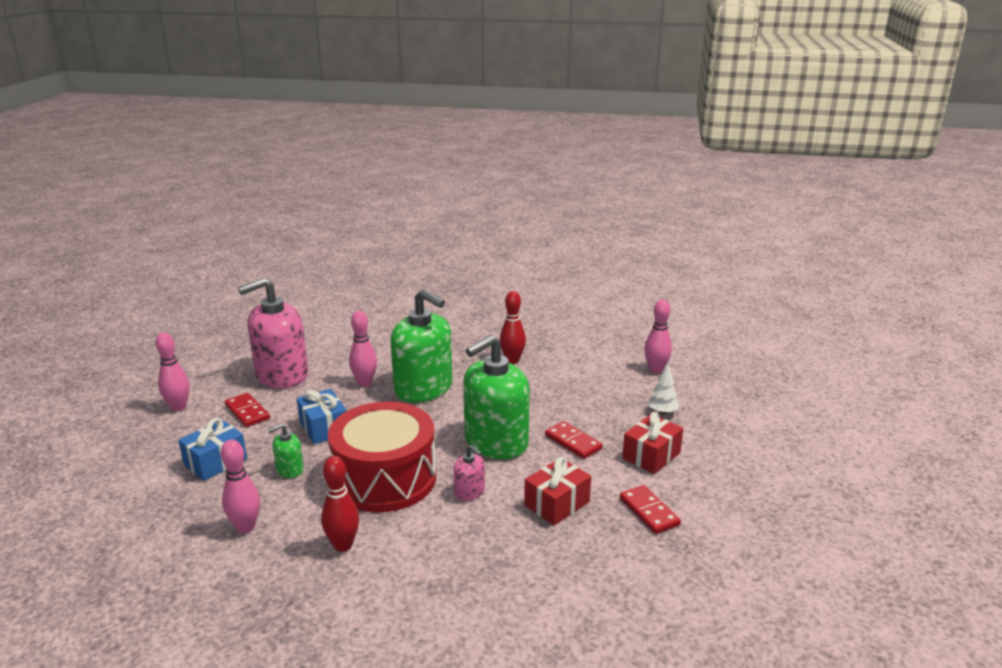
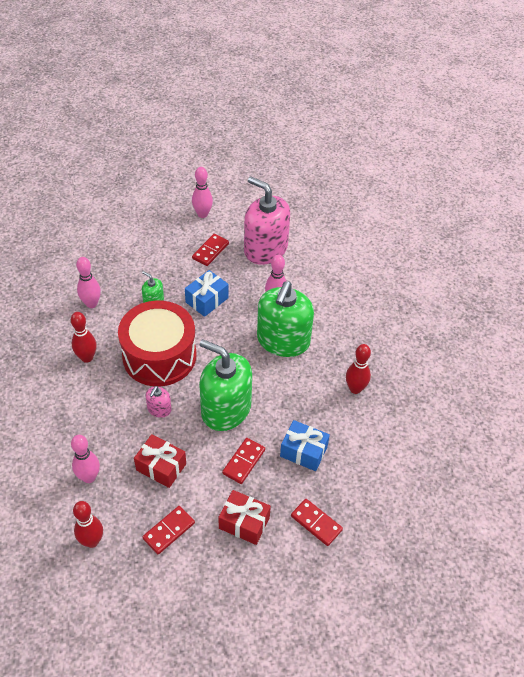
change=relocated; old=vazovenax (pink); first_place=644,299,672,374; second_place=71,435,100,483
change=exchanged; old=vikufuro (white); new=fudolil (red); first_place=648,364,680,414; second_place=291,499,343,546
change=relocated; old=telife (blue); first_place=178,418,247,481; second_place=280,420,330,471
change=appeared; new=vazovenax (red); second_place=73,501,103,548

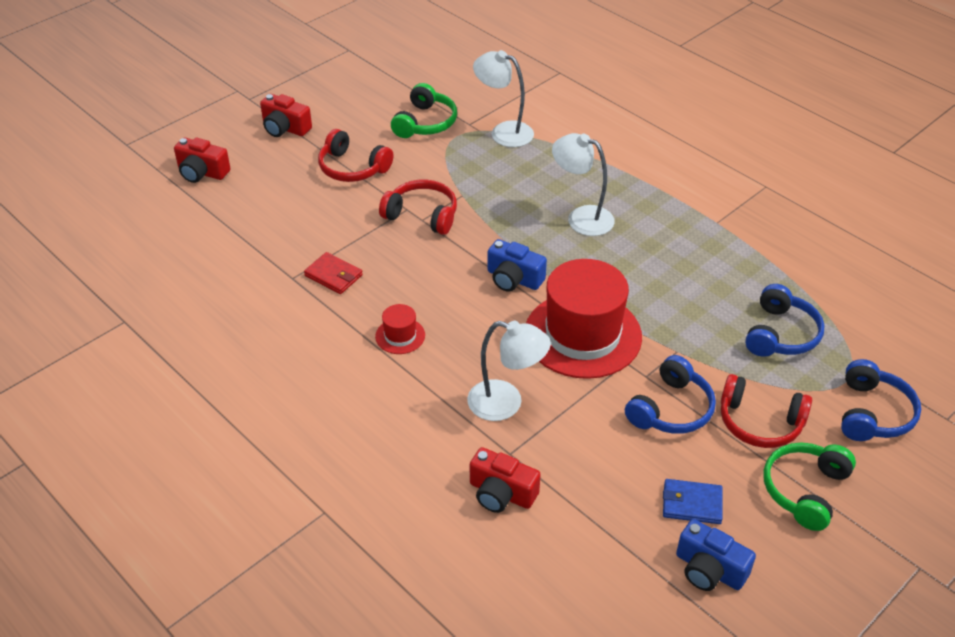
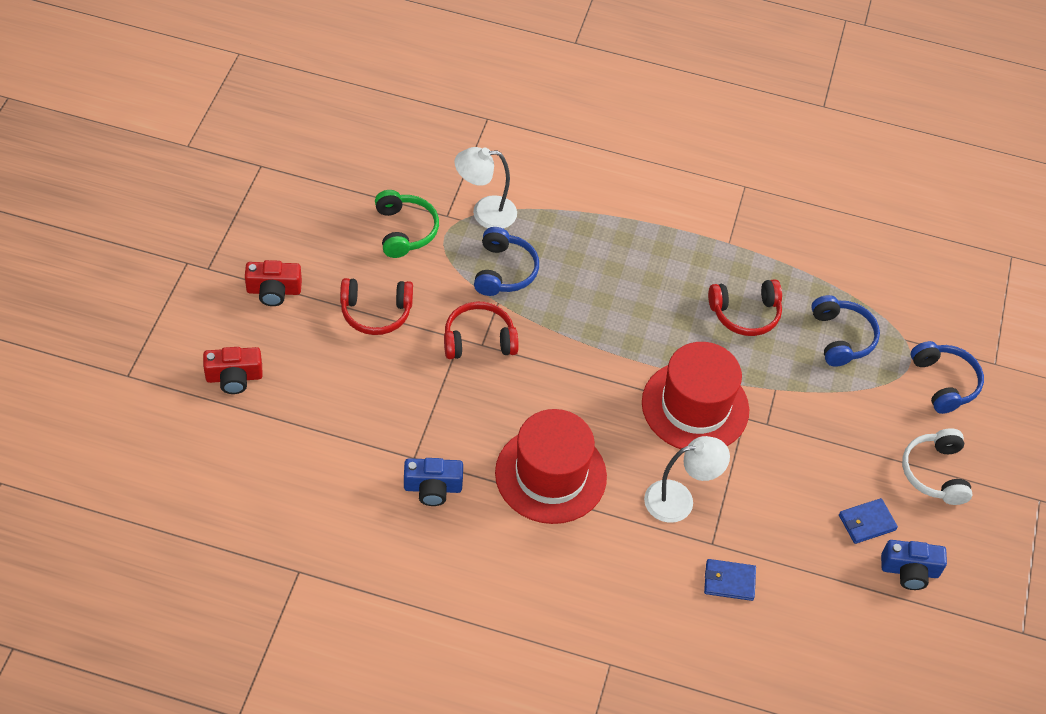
change=missing; old=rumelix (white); first_place=552,133,615,236
change=relocated; old=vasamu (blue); first_place=487,239,547,291; second_place=404,458,463,506
change=missing; old=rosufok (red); first_place=304,252,363,294
change=size; old=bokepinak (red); first_place=375,304,425,354; second_place=495,409,607,524; factor=2.36
change=relocated; old=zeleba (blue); first_place=625,355,716,434; second_place=474,227,539,296
change=relocated; old=zeleba (red); first_place=721,374,812,448; second_place=708,279,782,336
change=colour; old=zeleba (green); new=zeleba (white); first_place=763,442,856,531; second_place=902,428,972,505
change=exchanged; old=vasamu (red); new=rosufok (blue); first_place=470,447,541,513; second_place=704,559,756,601

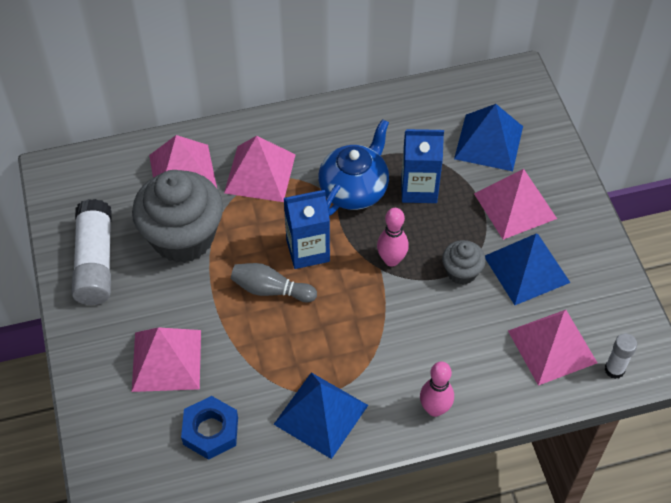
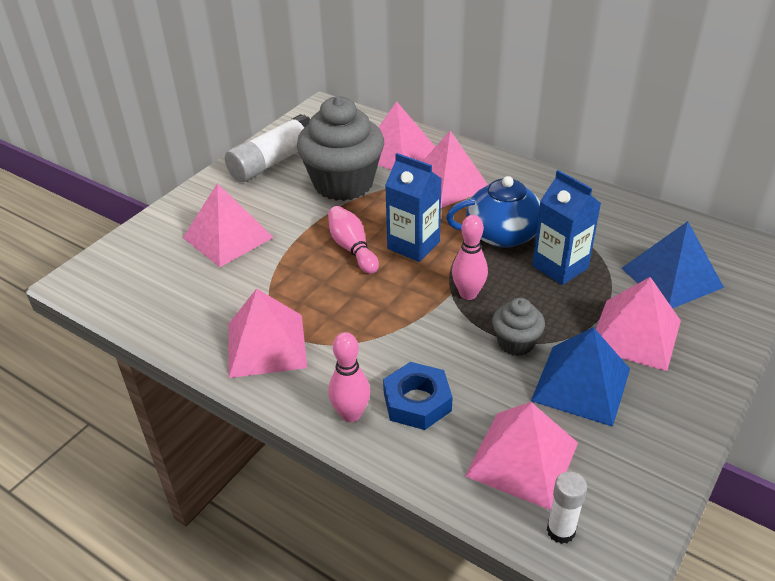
change=colour; old=vazovenax (grey); new=vazovenax (pink); first_place=231,263,317,302; second_place=328,206,379,274
change=colour; old=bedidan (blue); new=bedidan (pink); first_place=273,372,368,459; second_place=228,289,307,378
change=relocated; old=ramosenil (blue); first_place=181,396,238,460; second_place=383,362,453,430

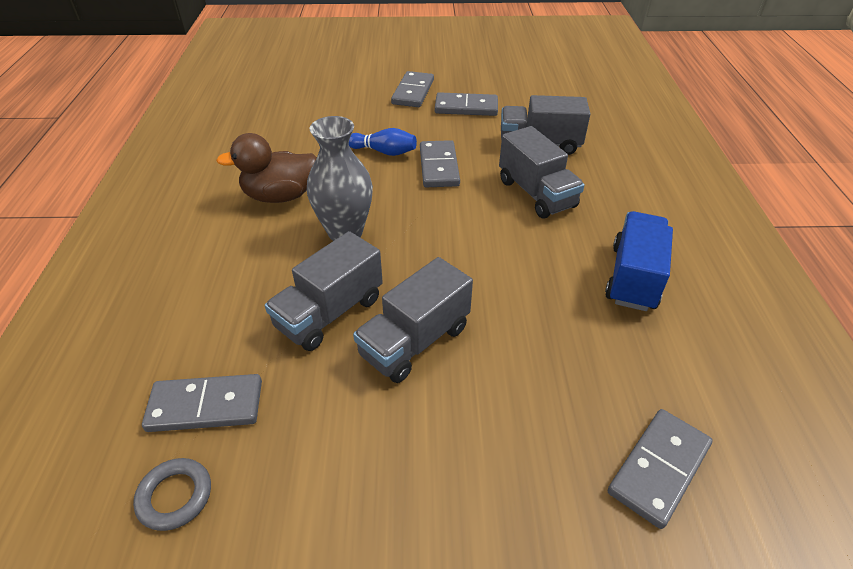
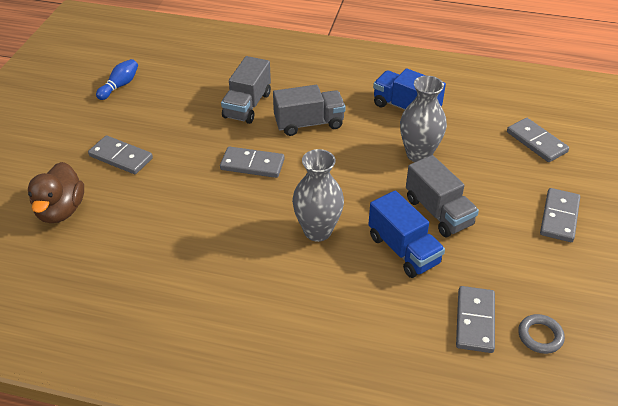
change=relocated; old=fudolil (grey); first_place=435,92,498,116; second_place=540,188,580,242
change=relocated; old=vazovenax (blue); first_place=349,128,417,156; second_place=96,59,138,100
change=relocated; old=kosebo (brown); first_place=216,133,317,203; second_place=28,162,84,223
change=colour; old=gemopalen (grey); new=gemopalen (blue); first_place=265,231,383,351; second_place=368,191,445,278
change=appeared; new=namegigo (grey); second_place=400,76,447,162

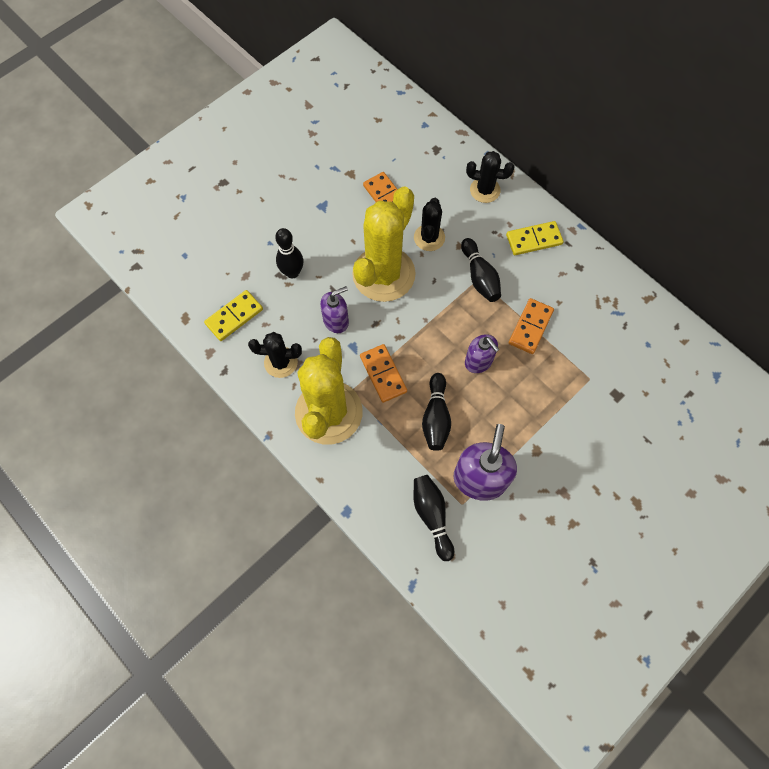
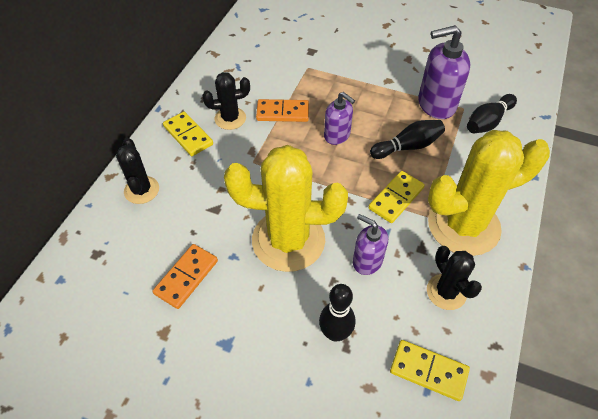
change=relocated; old=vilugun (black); first_place=414,198,445,251; second_place=202,72,250,130
change=missing; old=vazovenax (black); first_place=461,238,501,302
change=spun; old=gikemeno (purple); first_place=465,334,499,373; second_place=324,92,355,145; degrees=105
change=colour; old=fudolil (orange); new=fudolil (yellow); first_place=360,344,407,403; second_place=368,171,425,223

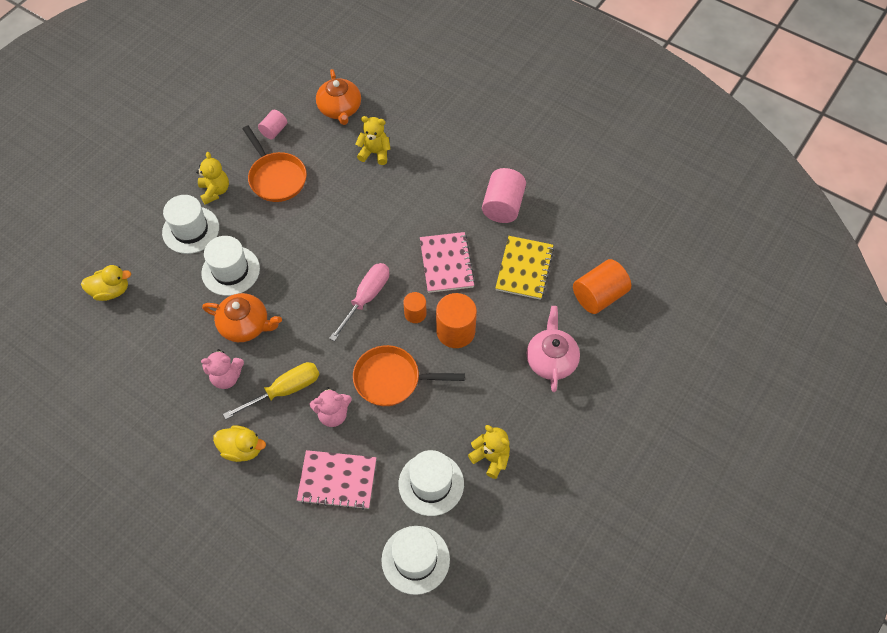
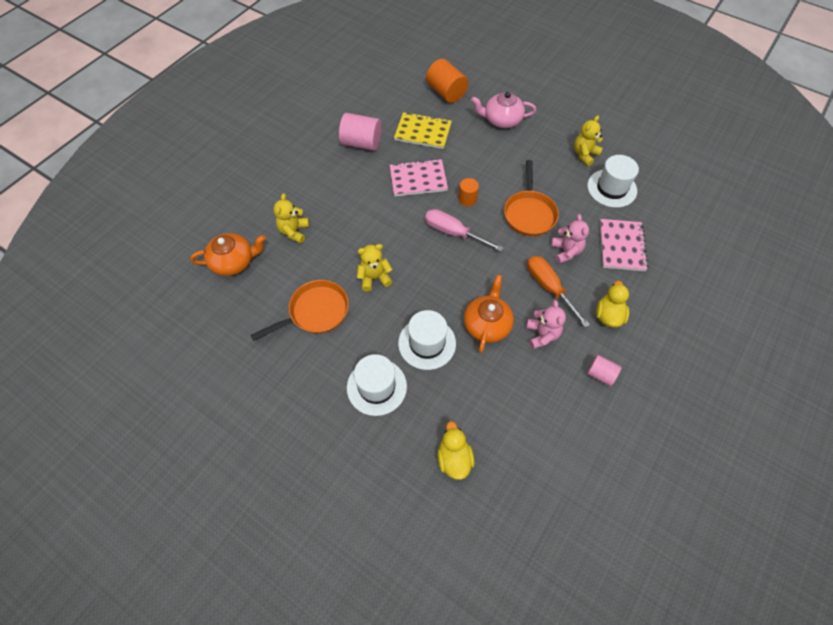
change=relocated; old=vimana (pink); first_place=258,110,287,139; second_place=587,355,621,386
change=relocated; old=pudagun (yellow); first_place=196,152,229,204; second_place=357,244,393,291
change=missing; old=vimana (orange); first_place=436,293,477,348
change=colour; old=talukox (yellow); new=talukox (orange); first_place=223,362,319,420; second_place=527,256,590,328
change=missing; old=bokepinak (white); first_place=381,526,450,595

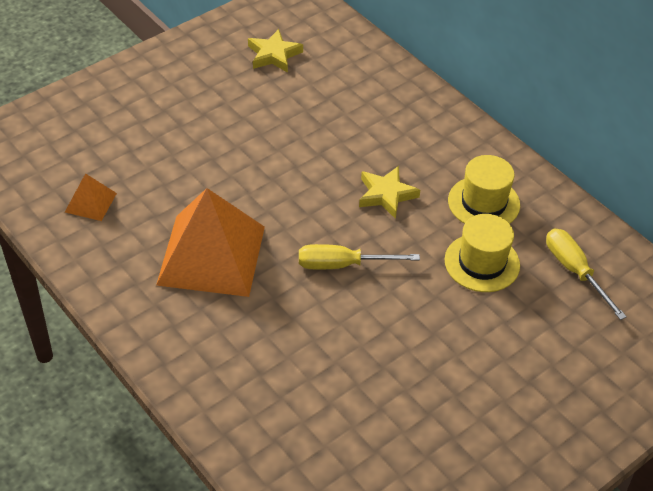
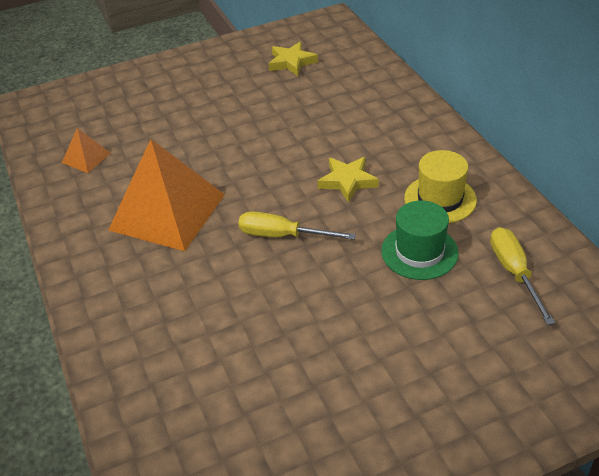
change=colour; old=bokepinak (yellow); new=bokepinak (green); first_place=444,214,520,292; second_place=381,201,459,280

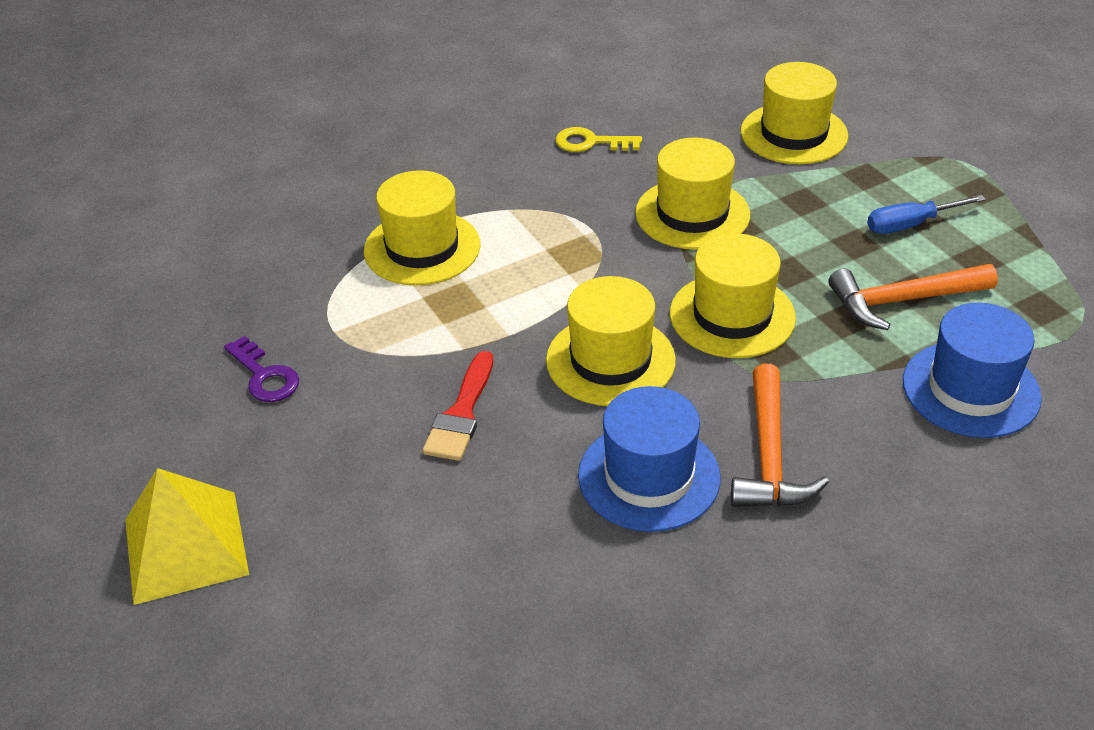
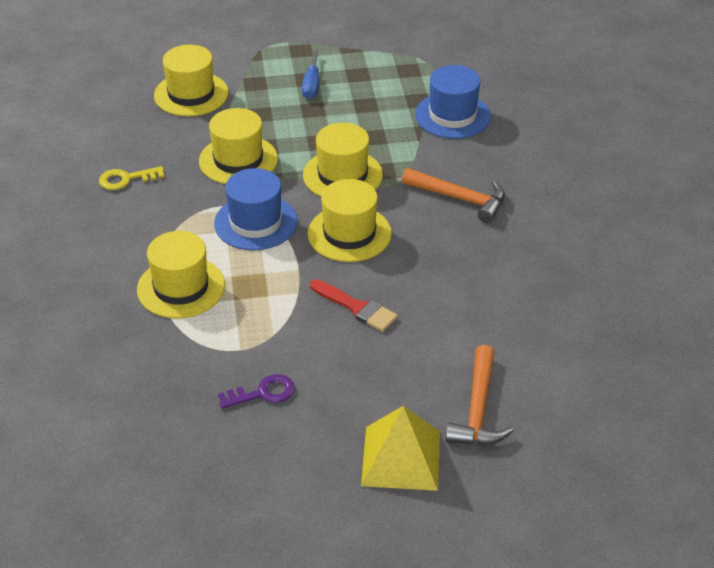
change=spun; old=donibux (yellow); first_place=555,127,642,152; second_place=99,166,164,190; degrees=45
change=relocated; old=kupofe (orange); first_place=828,264,998,330; second_place=446,345,513,445
change=relocated; old=bokepinak (blue); first_place=578,386,721,532; second_place=214,168,297,251

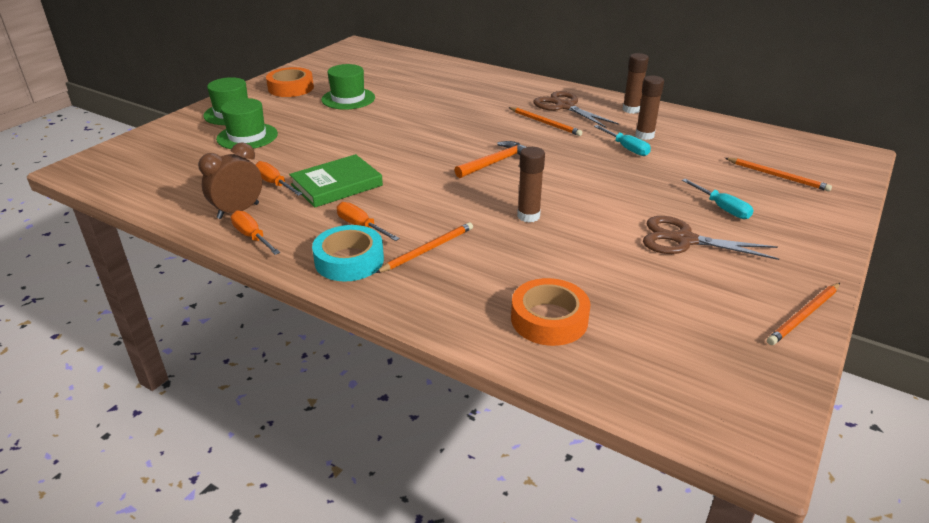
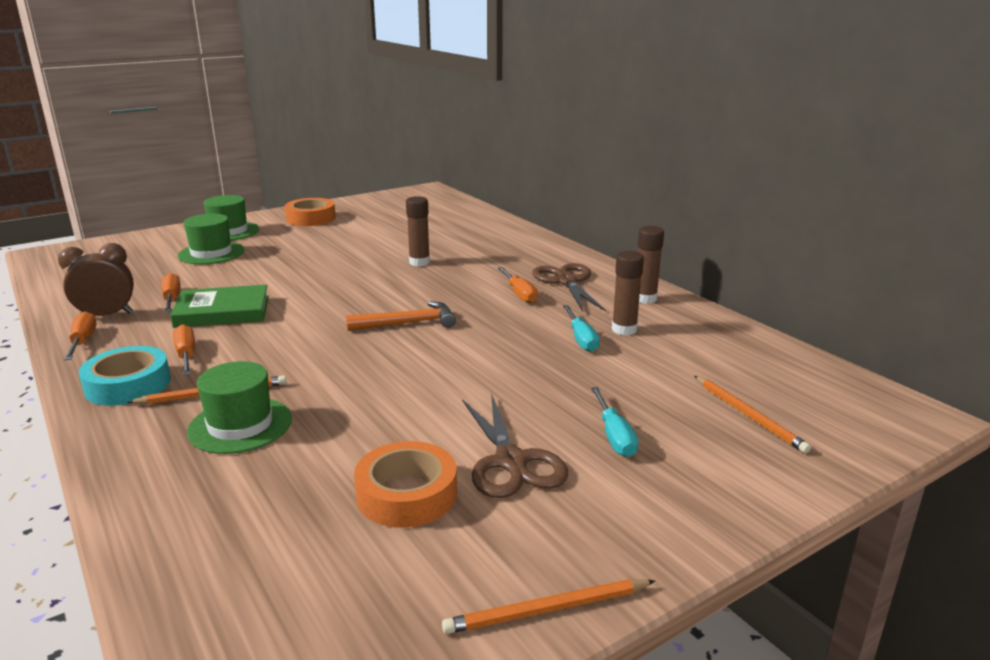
change=relocated; old=bokepinak (green); first_place=321,64,375,109; second_place=187,361,292,454
change=exchanged; old=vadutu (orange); new=talukox (orange); first_place=509,107,582,136; second_place=498,267,538,303
change=relocated; old=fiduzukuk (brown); first_place=517,147,545,222; second_place=406,196,430,266
change=spun; old=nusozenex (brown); first_place=643,216,779,260; second_place=462,393,568,498; degrees=-150
change=relocated; old=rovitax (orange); first_place=511,278,590,346; second_place=354,441,457,528

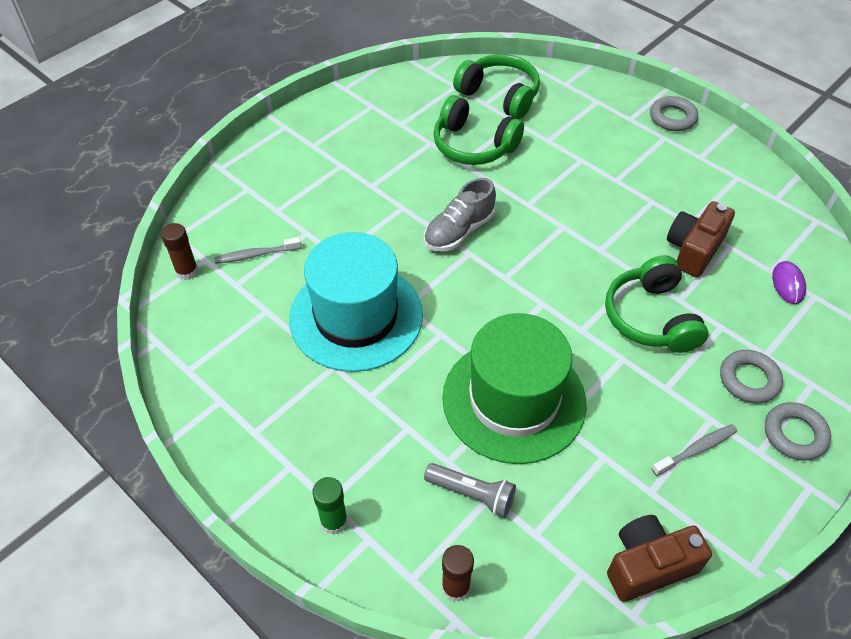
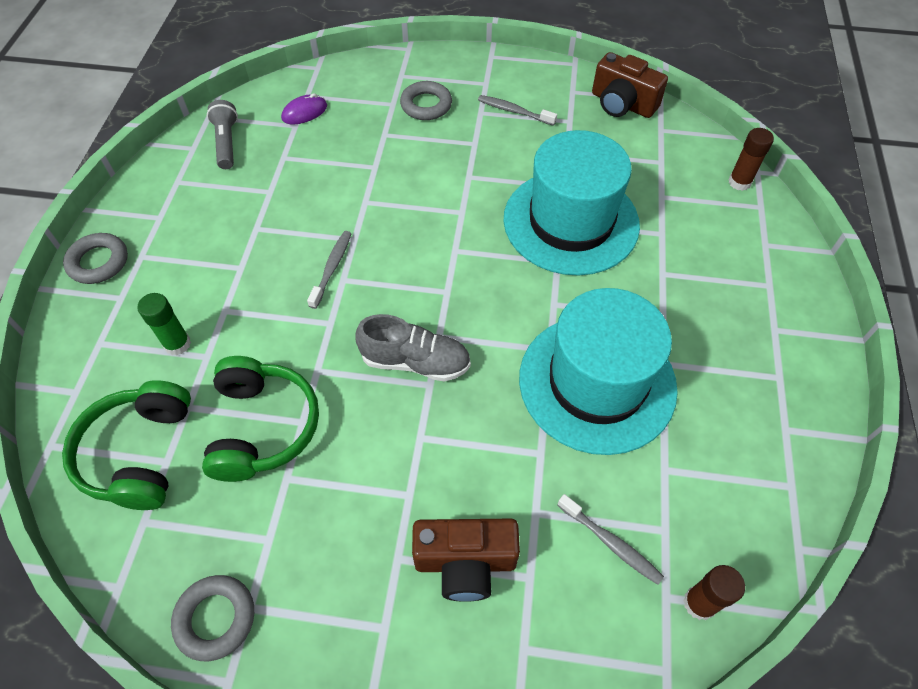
change=relocated; old=vasamu (brown); first_place=667,201,735,277; second_place=412,519,520,602
change=missing; old=zeleba (green); first_place=605,255,709,353
change=colour; old=bokepinak (green); new=bokepinak (turquoise); first_place=442,313,586,464; second_place=503,130,640,276
change=relocated; old=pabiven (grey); first_place=765,402,831,461; second_place=171,575,254,661
change=relocated; old=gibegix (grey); first_place=424,463,516,518; second_place=207,100,238,169
change=relocated; old=fiduzukuk (green); first_place=313,477,348,535; second_place=137,293,191,355
change=appeared; new=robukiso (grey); second_place=307,231,352,309

